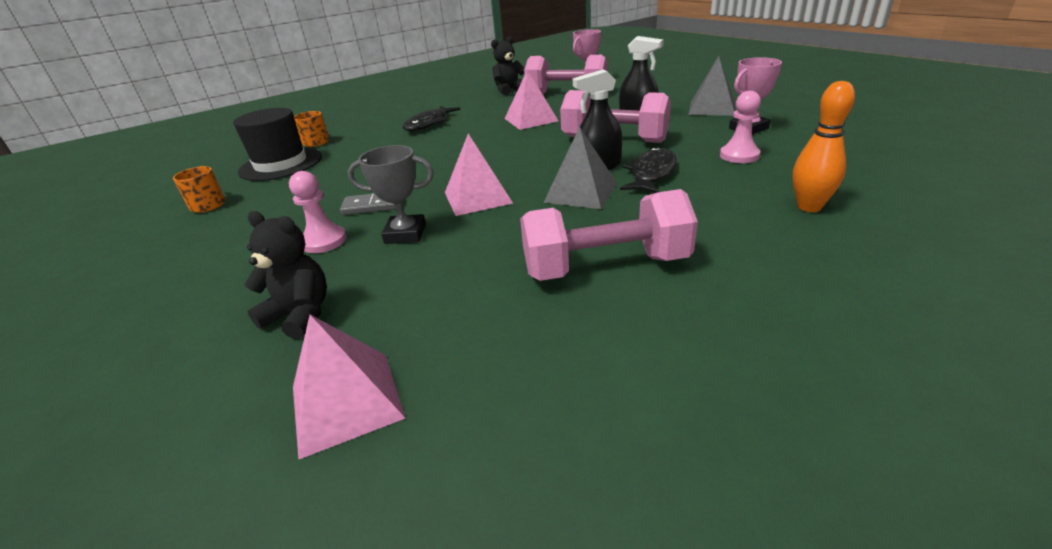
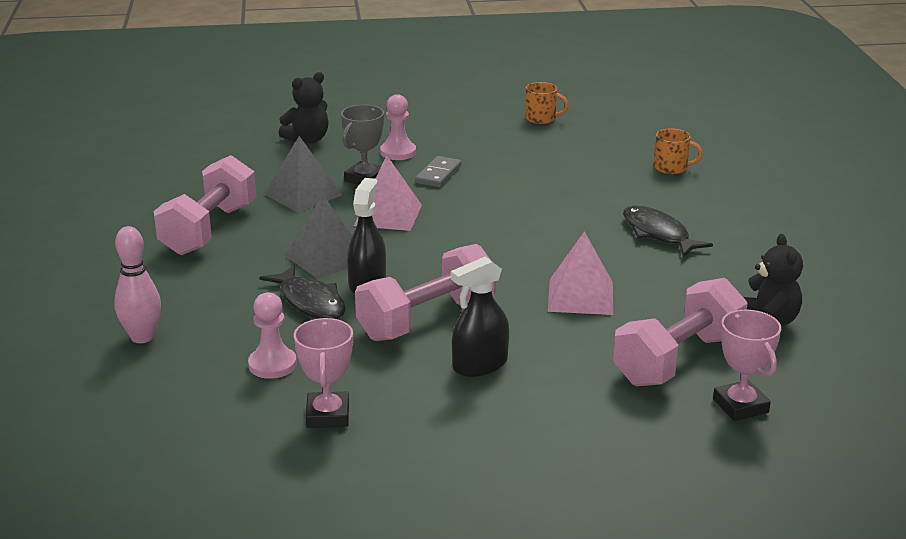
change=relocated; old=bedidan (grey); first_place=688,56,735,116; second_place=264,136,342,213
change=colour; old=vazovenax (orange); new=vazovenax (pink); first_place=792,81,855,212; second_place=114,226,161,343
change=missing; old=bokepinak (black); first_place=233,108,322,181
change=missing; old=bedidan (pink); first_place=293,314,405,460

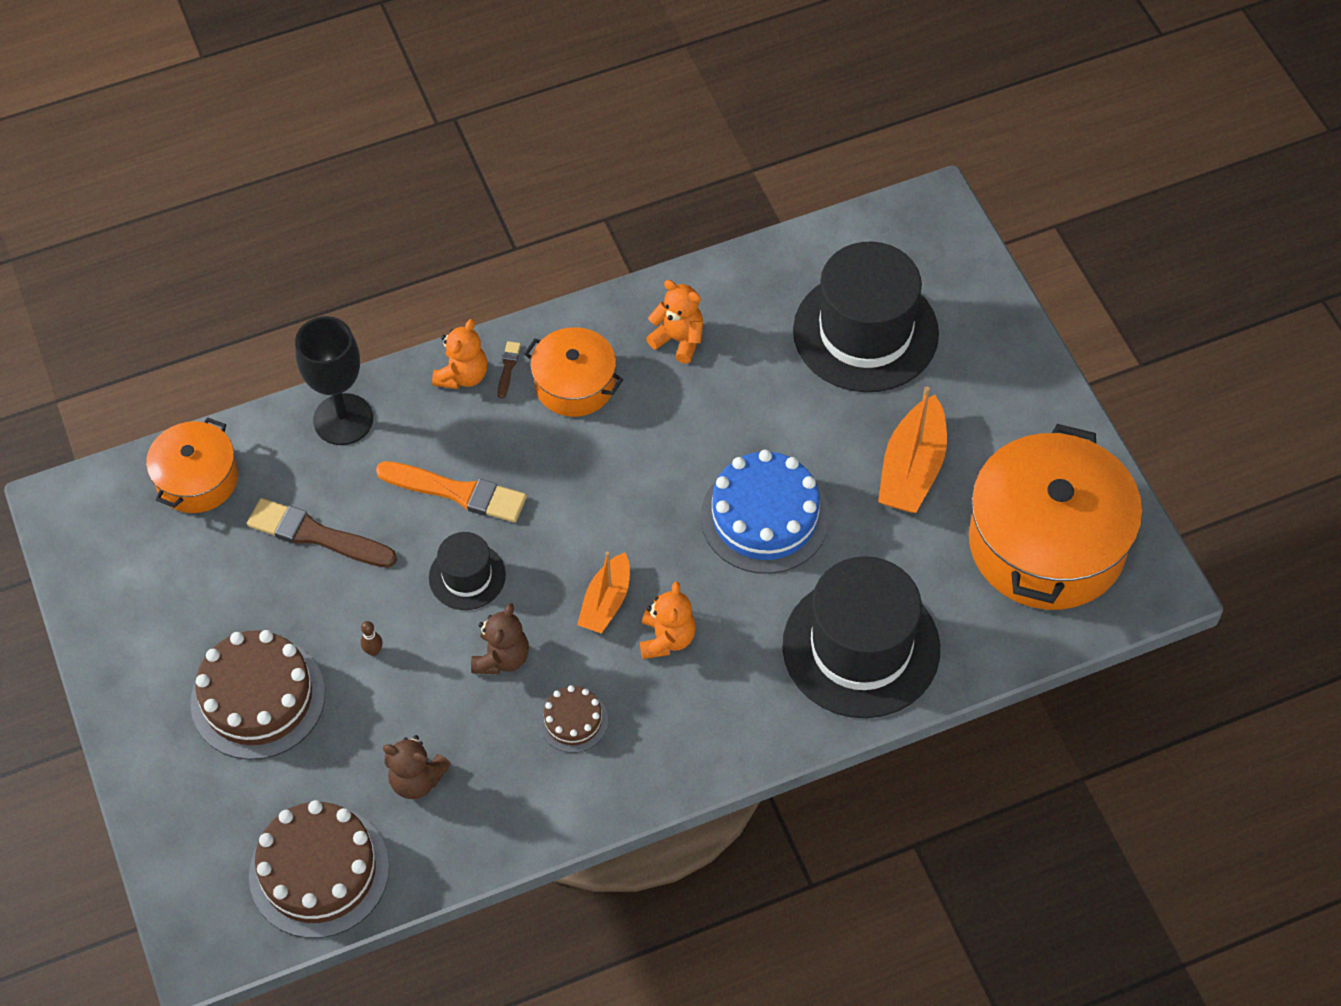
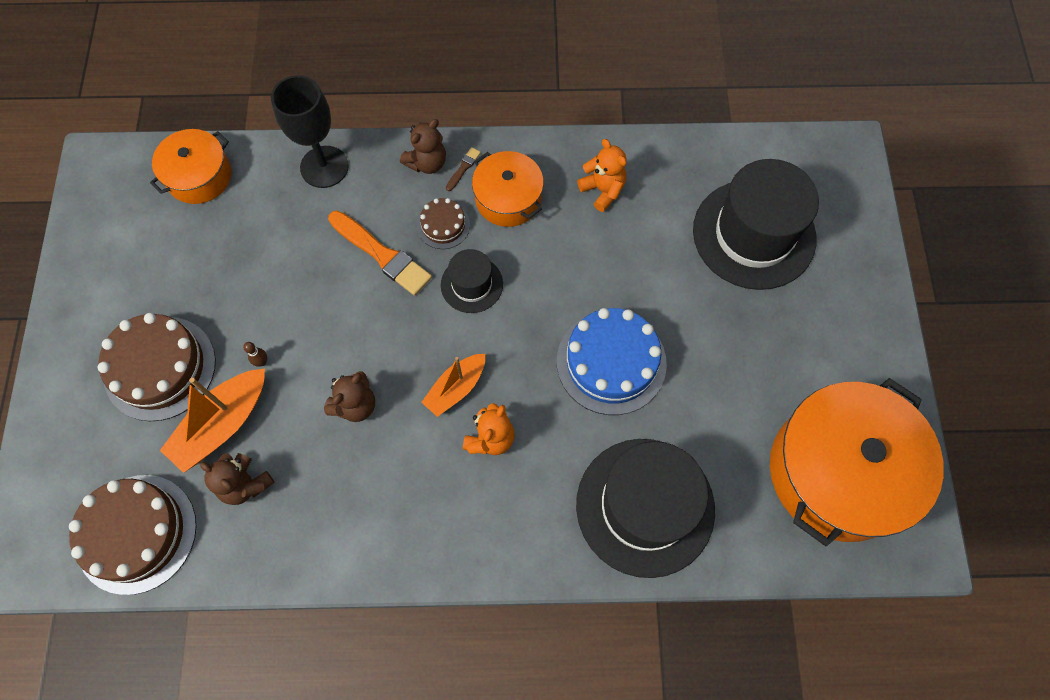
change=colour; old=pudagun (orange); new=pudagun (brown); first_place=432,319,487,389; second_place=400,119,446,174
change=relocated; old=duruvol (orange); first_place=878,386,947,513; second_place=160,369,265,473
change=missing; old=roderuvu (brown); first_place=247,498,397,568
change=relocated; old=bokepinak (black); first_place=429,532,506,610; second_place=441,249,503,313
change=relocated; old=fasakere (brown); first_place=539,685,608,753; second_place=417,198,470,249

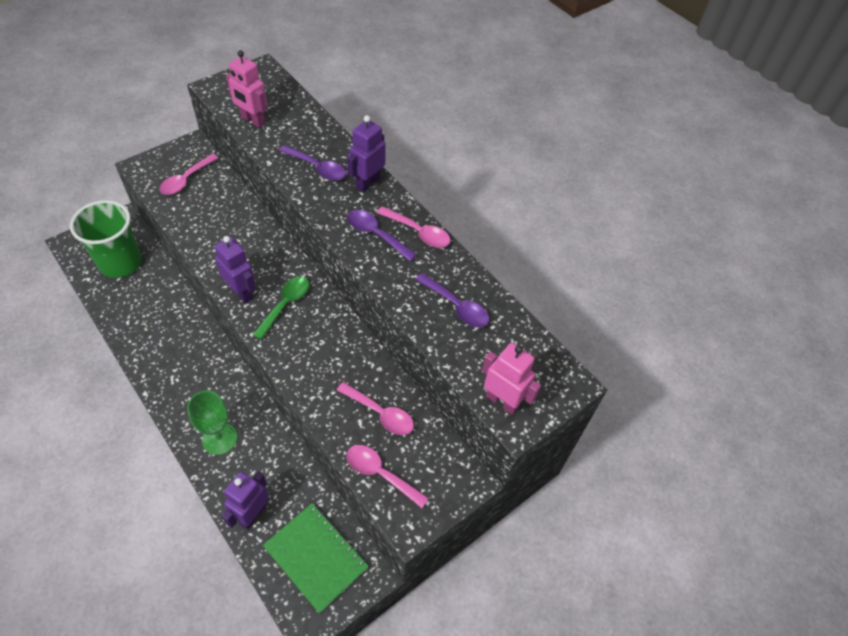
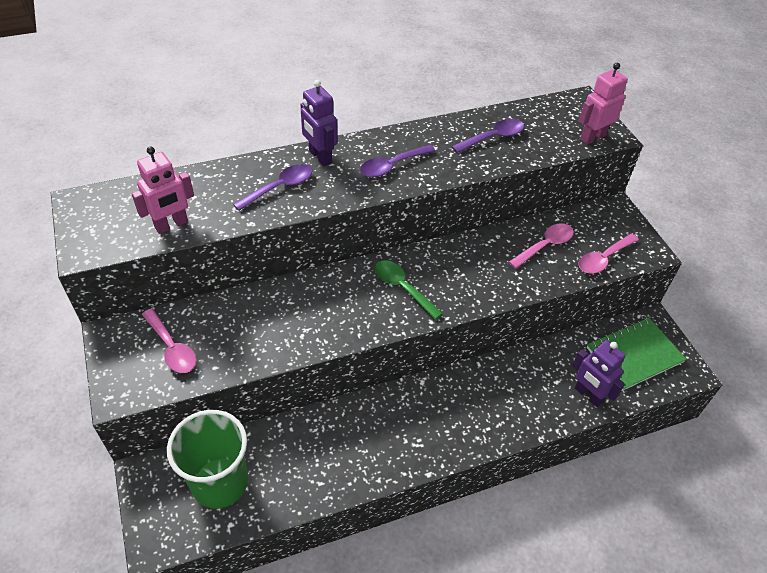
change=missing; old=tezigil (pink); first_place=377,206,450,248
change=missing; old=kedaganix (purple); first_place=215,236,256,303
change=missing; old=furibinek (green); first_place=187,391,237,455

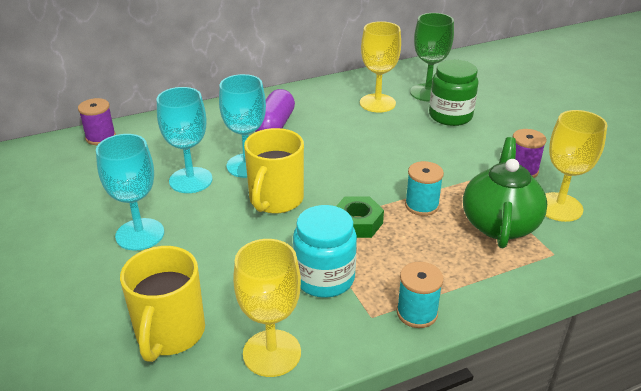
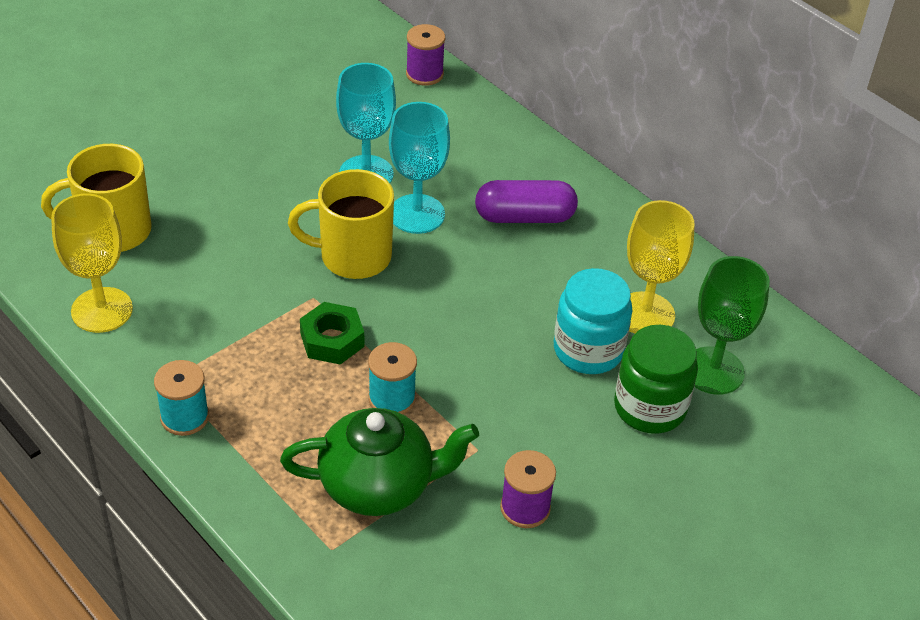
change=missing; old=furibinek (yellow); first_place=545,110,607,222
change=missing; old=furibinek (turquoise); first_place=96,134,164,251
change=relocated; old=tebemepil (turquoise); first_place=293,205,357,298; second_place=554,268,632,374

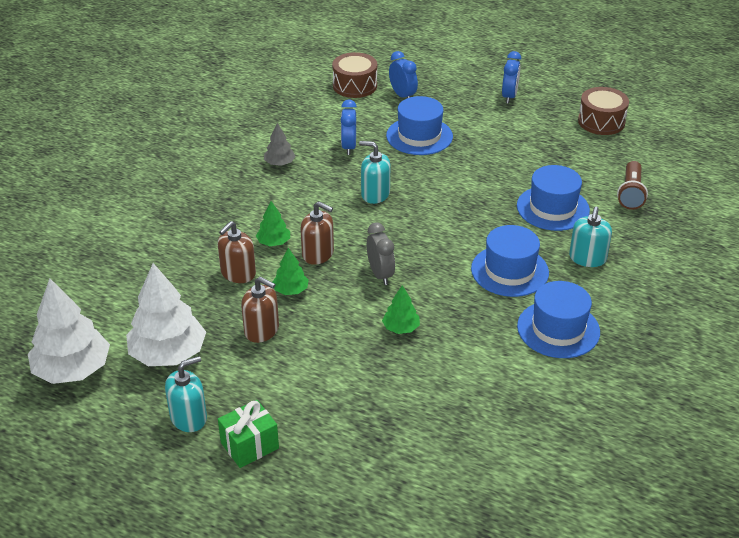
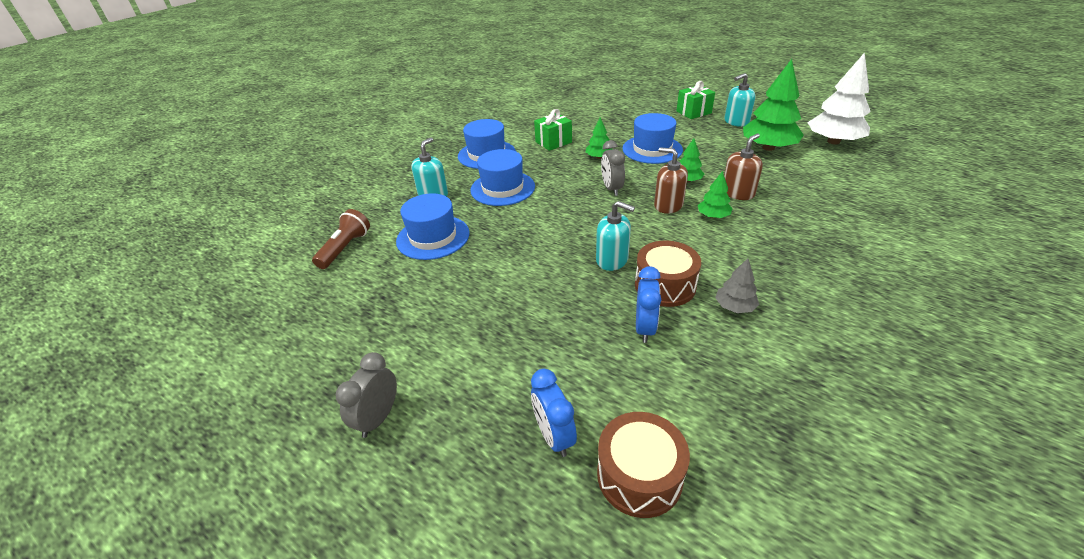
change=colour; old=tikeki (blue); new=tikeki (grey); first_place=502,51,521,103; second_place=336,352,397,438
change=relocated; old=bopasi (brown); first_place=578,87,629,135; second_place=635,240,701,307
change=relocated; old=bokepinak (blue); first_place=386,96,453,155; second_place=622,113,683,164
change=colour; old=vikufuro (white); new=vikufuro (green); first_place=126,263,206,366; second_place=743,59,804,151
change=missing; old=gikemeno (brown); first_place=241,277,279,343
change=appeared; new=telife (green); second_place=534,109,572,151

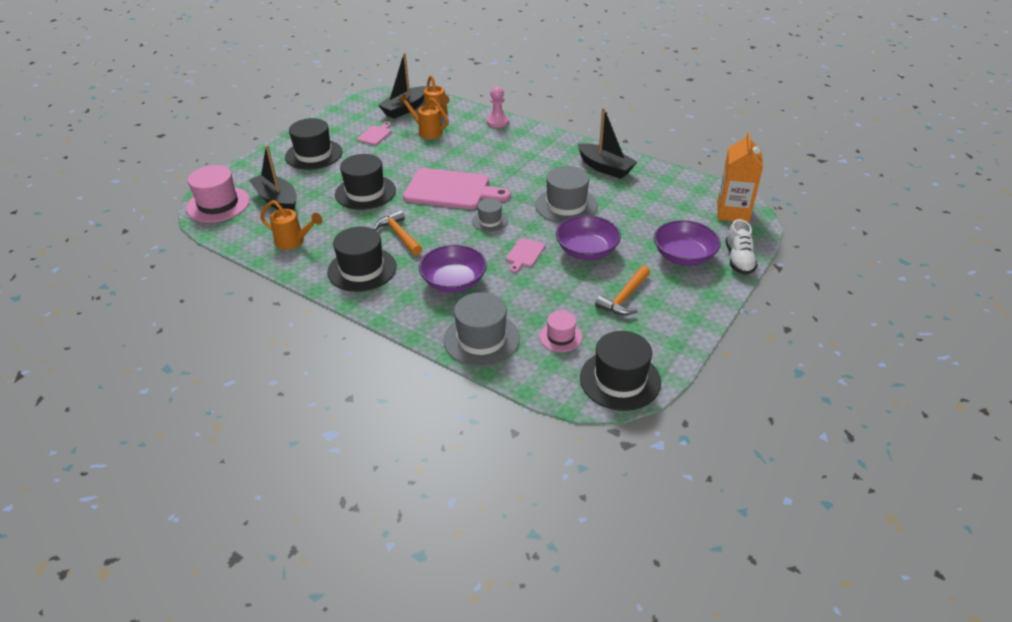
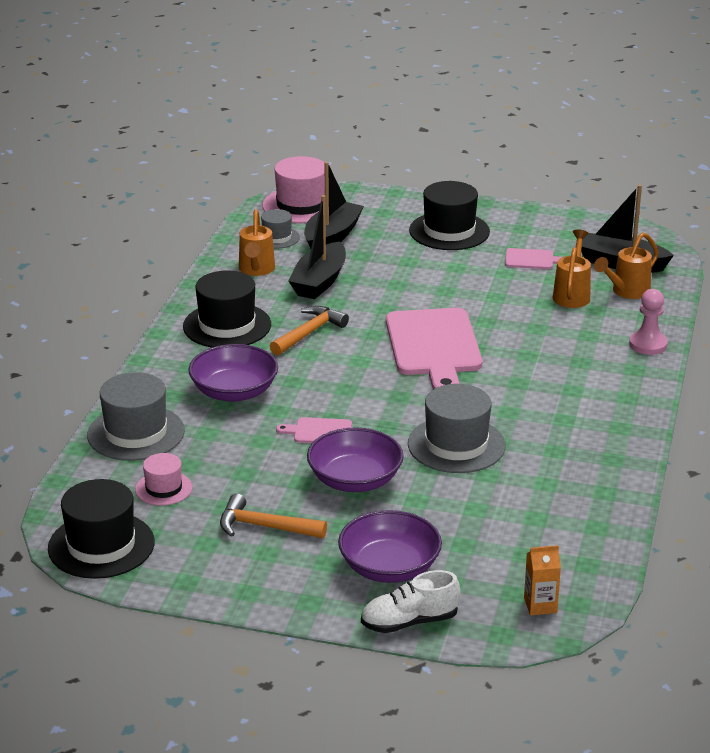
change=relocated; old=duruvol (black); first_place=578,108,637,179; second_place=288,195,346,299
change=size; old=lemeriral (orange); first_place=717,132,763,223; second_place=524,545,561,615; factor=0.52
change=missing; old=bokepinak (black); first_place=335,154,396,210
change=relocated; old=bokepinak (grey); first_place=472,198,508,232; second_place=261,209,300,248

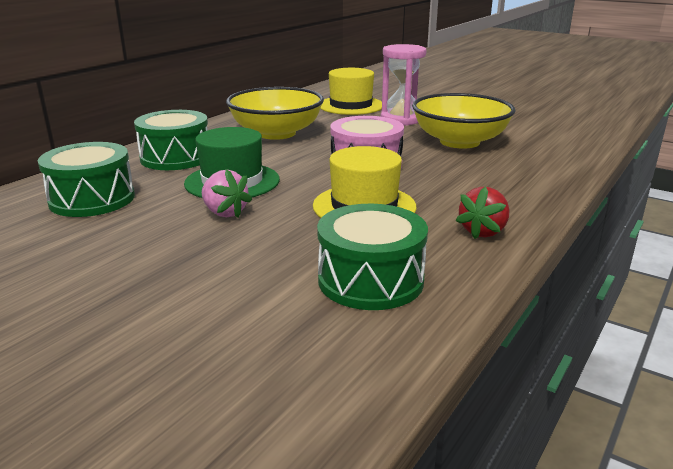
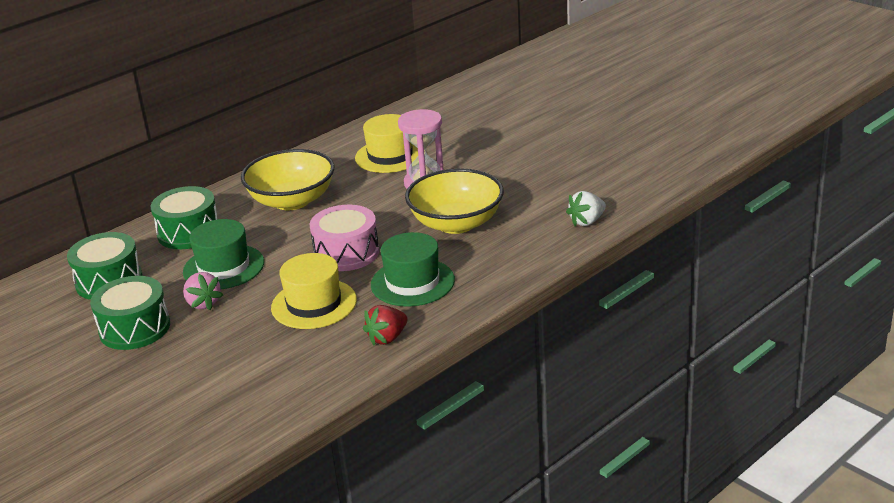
change=relocated; old=bopasi (green); first_place=317,204,428,310; second_place=90,276,170,350
change=appeared; new=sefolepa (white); second_place=566,191,606,226
change=appeared; new=bokepinak (green); second_place=371,232,455,307

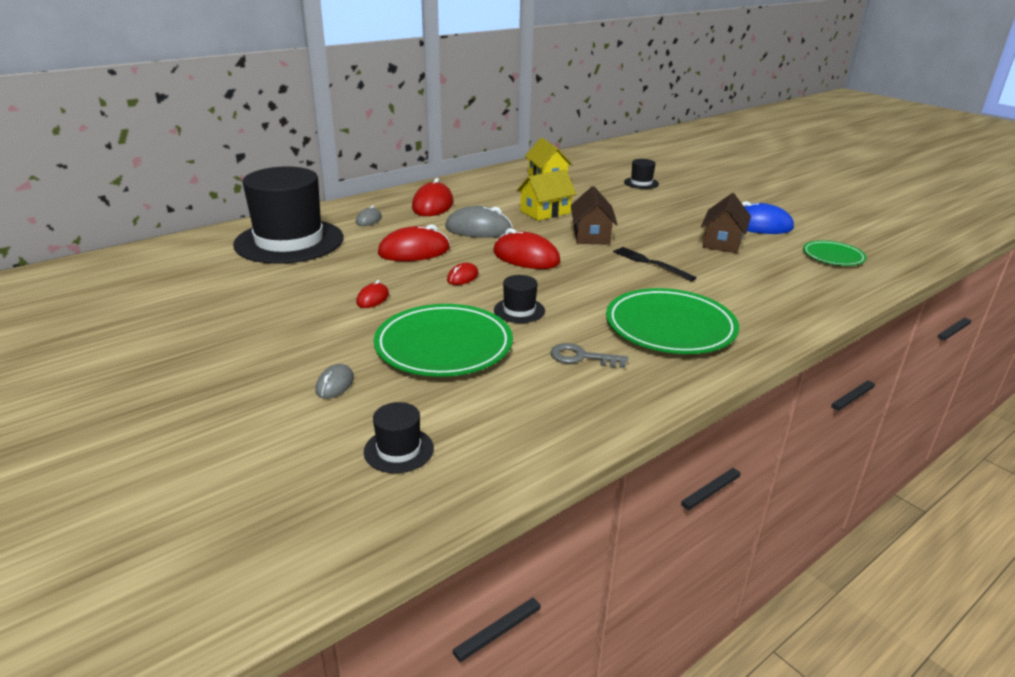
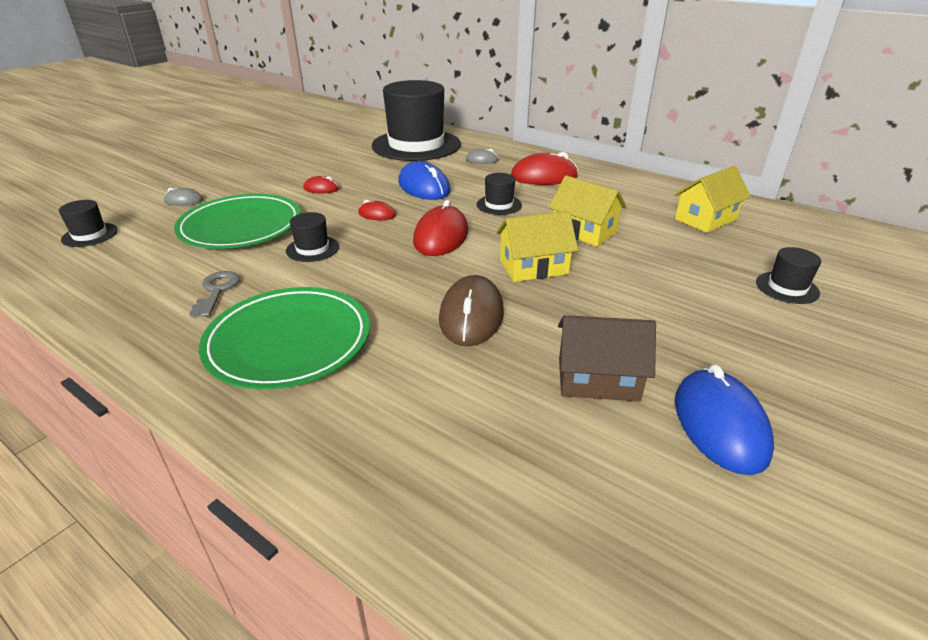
change=colour; old=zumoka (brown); new=zumoka (yellow); first_place=571,186,617,245; second_place=496,211,578,282
change=exchanged; old=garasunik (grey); new=bokepinak (black); first_place=445,206,513,238; second_place=477,173,522,215
change=colour; old=garasunik (red); new=garasunik (blue); first_place=378,224,450,261; second_place=398,161,450,200
change=missing; old=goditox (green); first_place=803,240,867,266
change=exchanged; old=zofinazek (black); new=garasunik (brown); first_place=613,247,697,281; second_place=439,275,504,346

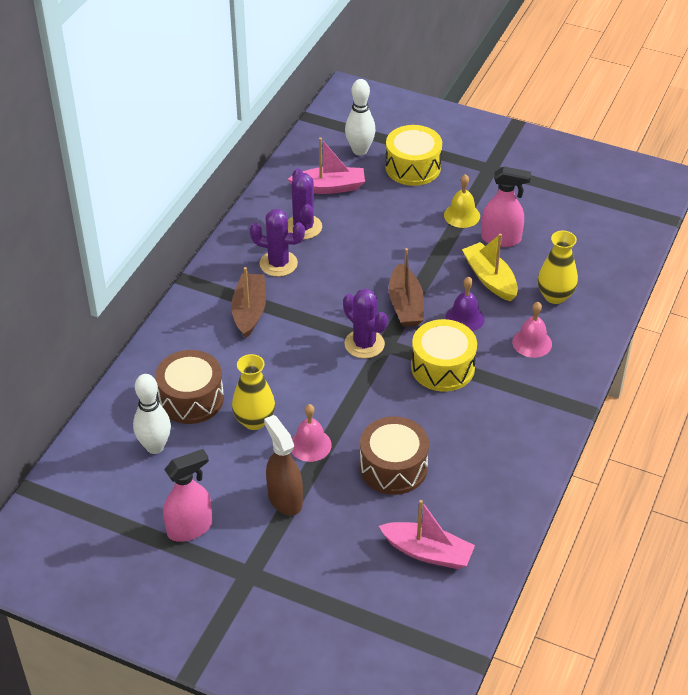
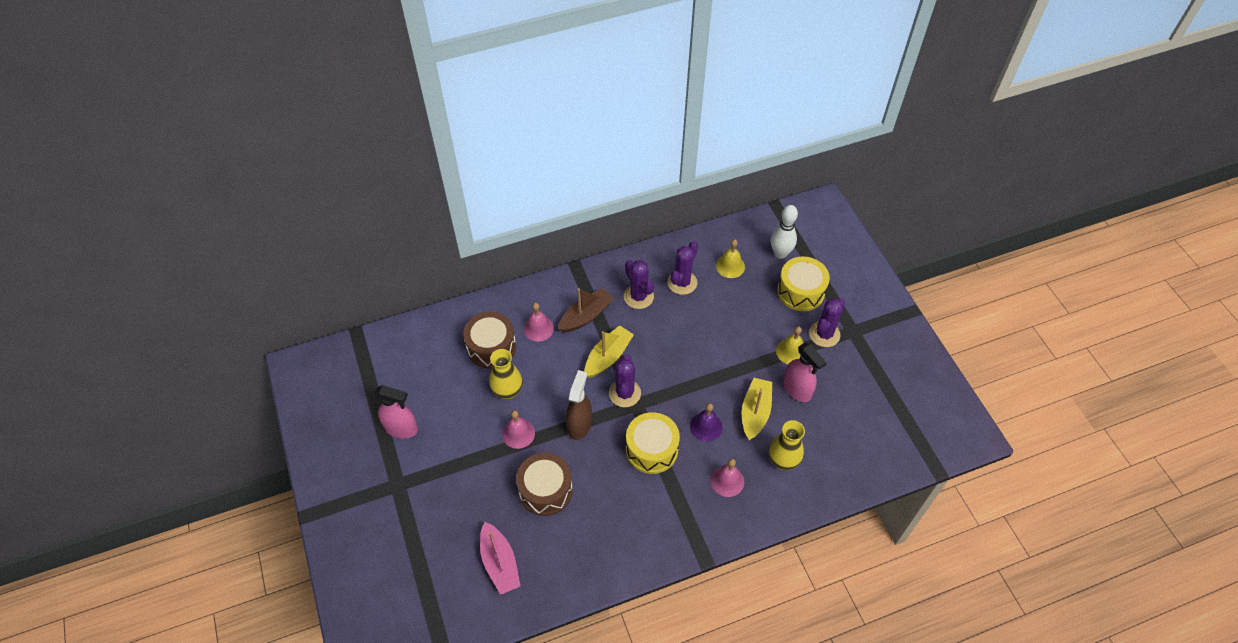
change=exchanged; old=duruvol (pink); new=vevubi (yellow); first_place=288,138,365,194; second_place=716,239,745,278
change=missing; old=duruvol (brown); first_place=389,248,424,327
change=missing; old=vazovenax (white); first_place=133,374,171,454
change=relocated; old=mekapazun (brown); first_place=264,415,303,515; second_place=566,370,592,440
change=appeared; new=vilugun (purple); second_place=809,298,845,347
change=appeared; new=vevubi (pink); second_place=524,303,554,341
change=appeared; new=duruvol (yellow); second_place=585,325,634,378

